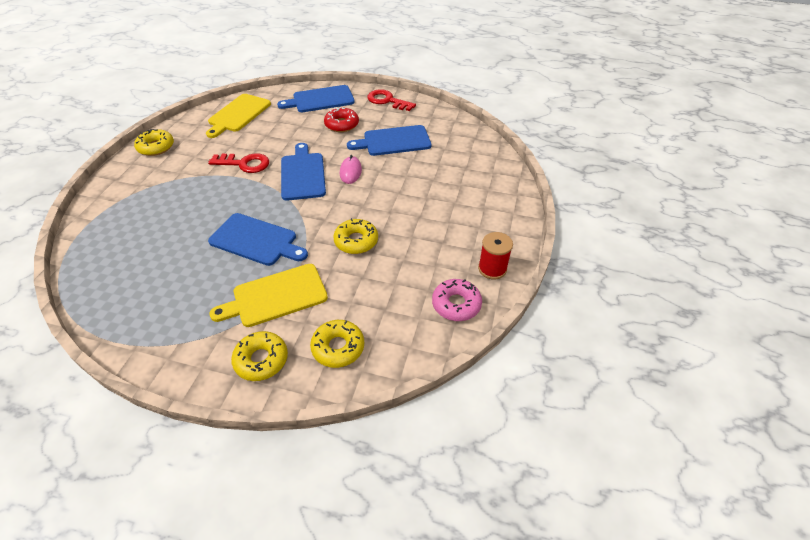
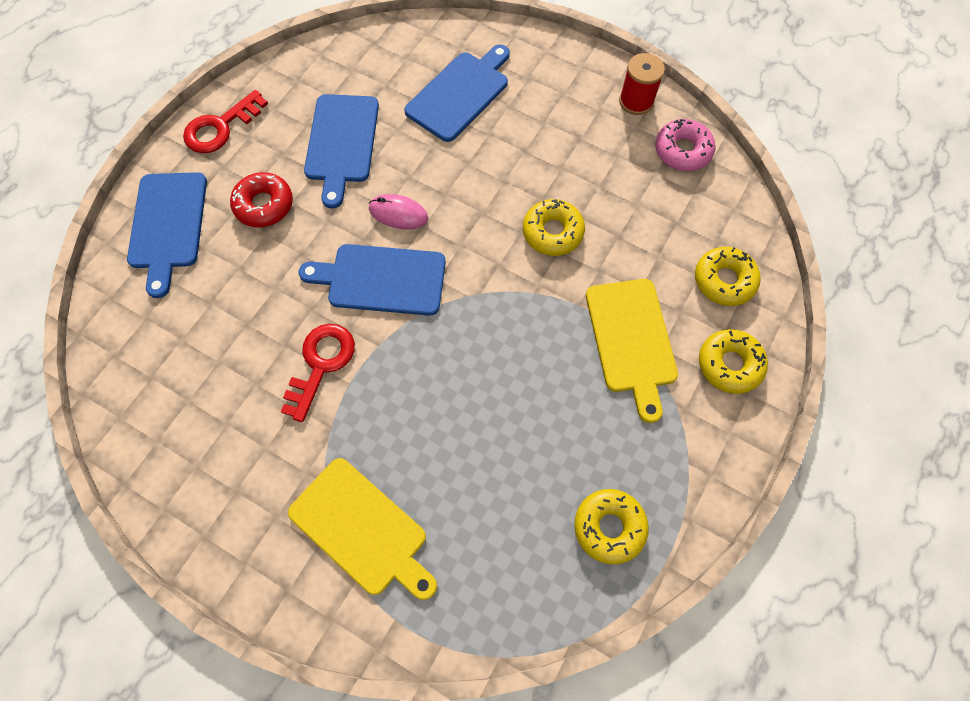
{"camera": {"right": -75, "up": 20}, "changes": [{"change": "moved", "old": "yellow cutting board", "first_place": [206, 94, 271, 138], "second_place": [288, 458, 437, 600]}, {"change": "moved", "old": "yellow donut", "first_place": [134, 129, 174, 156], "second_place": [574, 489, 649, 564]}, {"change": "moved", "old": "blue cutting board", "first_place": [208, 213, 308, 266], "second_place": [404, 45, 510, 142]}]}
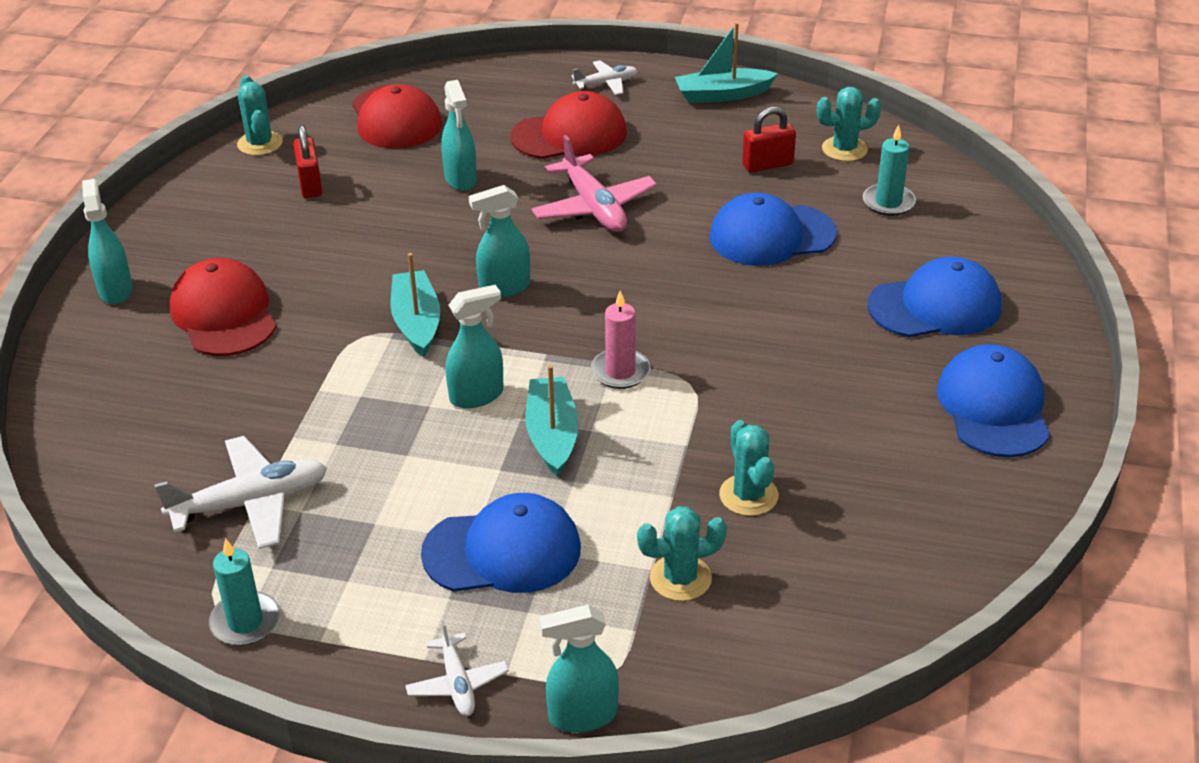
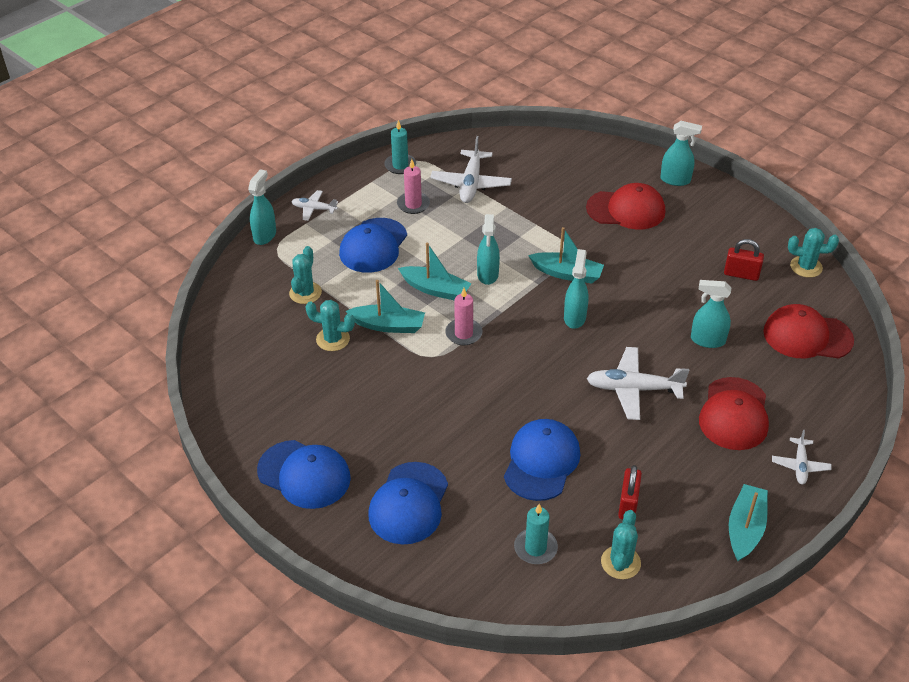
{"camera": {"right": 120, "up": 5}, "changes": [{"change": "recoloured", "old": "pink plane", "new": "white plane", "first_place": [532, 135, 657, 232], "second_place": [586, 347, 689, 420]}, {"change": "added", "new": "pink candle", "second_place": [397, 159, 430, 214]}, {"change": "added", "new": "turquoise boat", "second_place": [346, 280, 425, 333]}]}
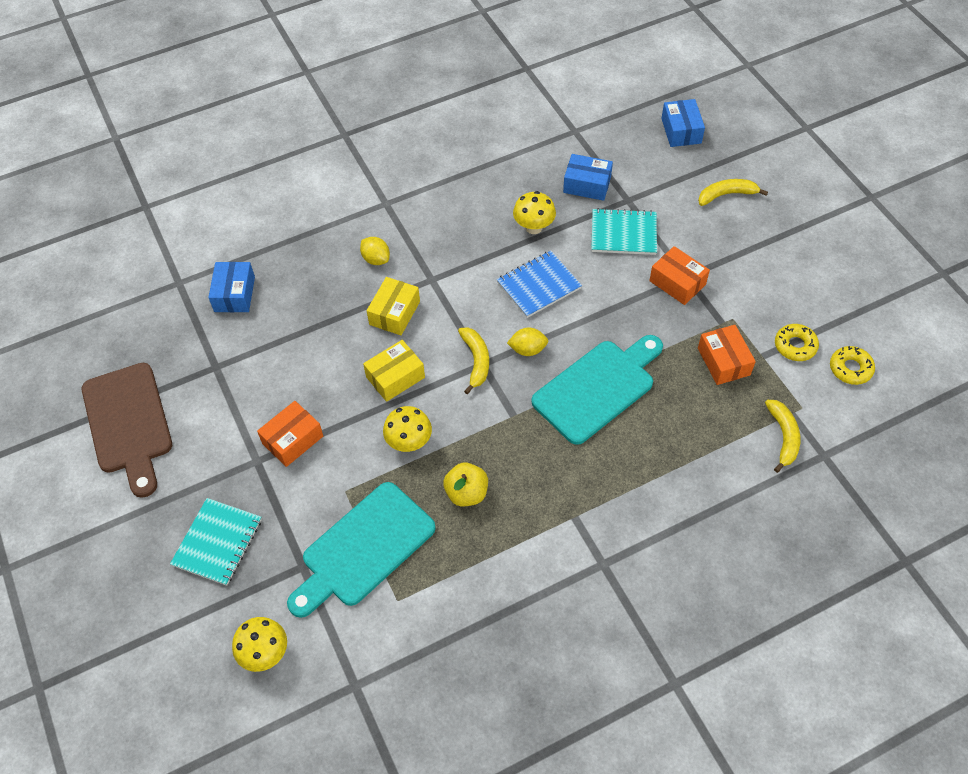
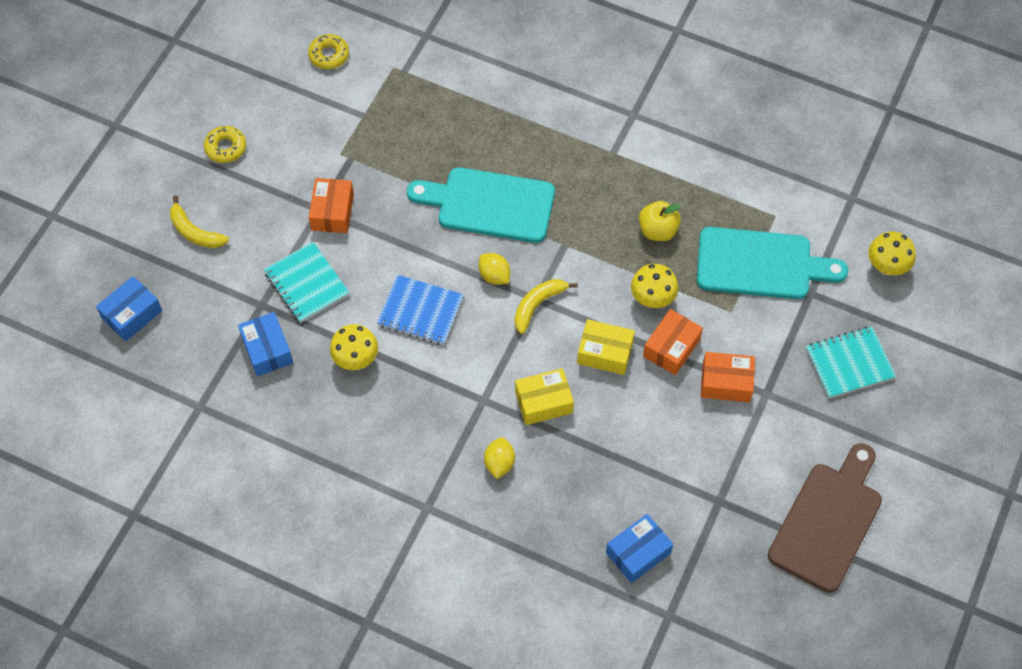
{"camera": {"right": -130, "up": 5}, "changes": [{"change": "moved", "old": "yellow donut", "first_place": [775, 324, 819, 361], "second_place": [204, 126, 246, 163]}, {"change": "moved", "old": "orange box", "first_place": [698, 325, 756, 385], "second_place": [643, 309, 703, 375]}, {"change": "removed", "old": "yellow banana", "first_place": [765, 400, 800, 473]}]}
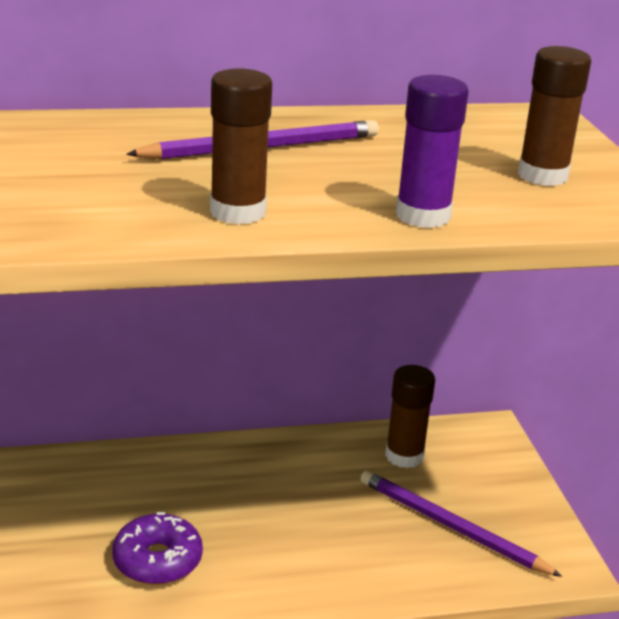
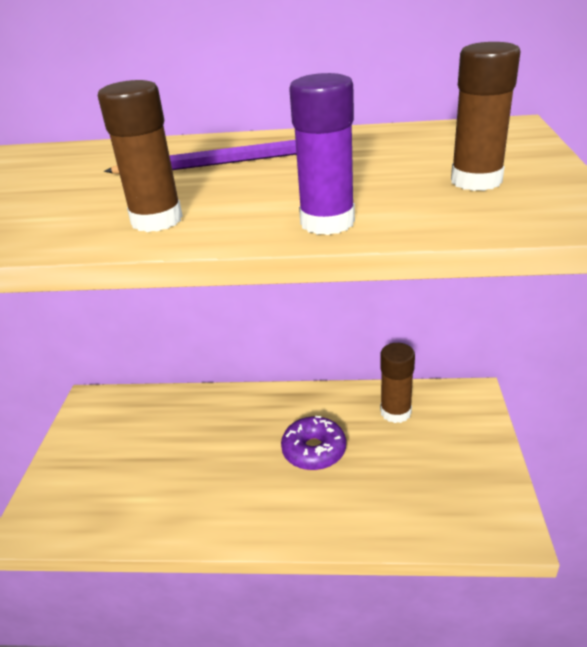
{"camera": {"right": 20, "up": 5}, "changes": [{"change": "removed", "old": "purple pencil", "first_place": [360, 470, 562, 577]}, {"change": "moved", "old": "purple donut", "first_place": [112, 512, 203, 585], "second_place": [281, 416, 346, 470]}]}
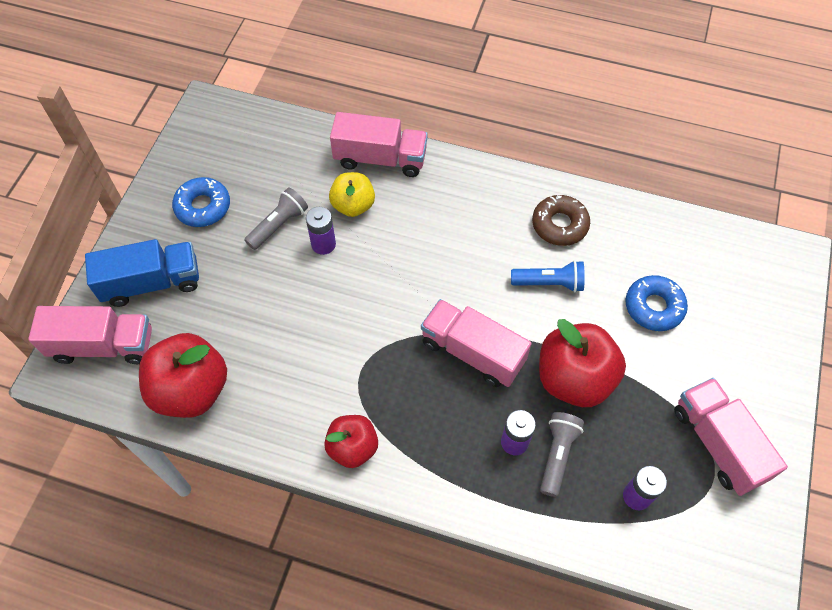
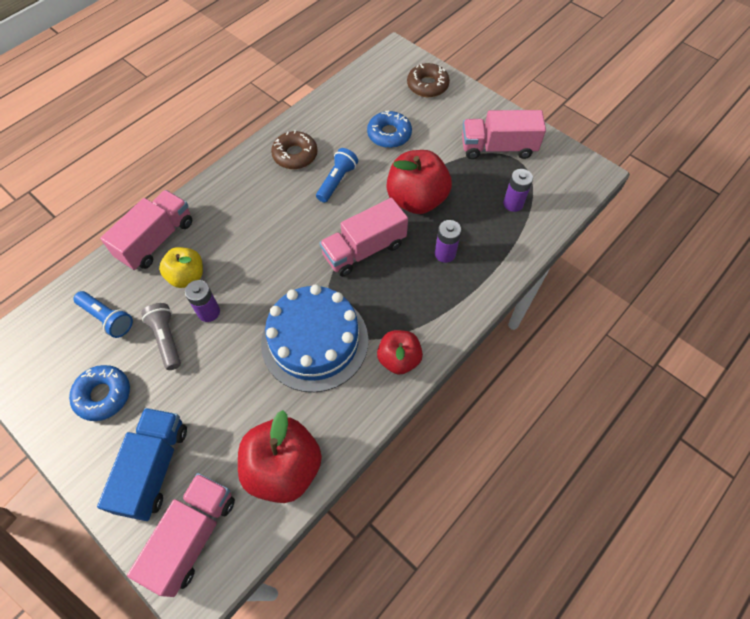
{"camera": {"right": -65, "up": 0}, "changes": [{"change": "removed", "old": "grey flashlight", "first_place": [540, 412, 584, 497]}, {"change": "added", "new": "brown donut", "second_place": [407, 63, 450, 97]}, {"change": "added", "new": "blue cake", "second_place": [261, 284, 368, 392]}, {"change": "added", "new": "blue flashlight", "second_place": [74, 291, 133, 338]}]}
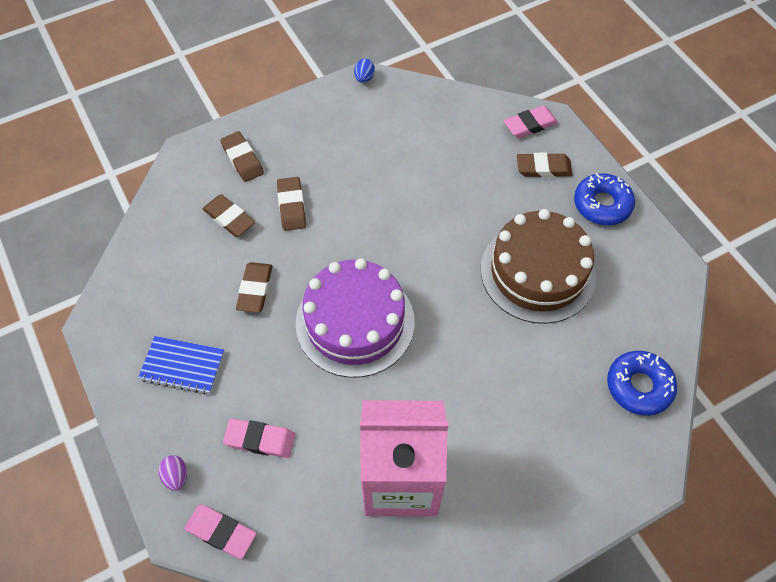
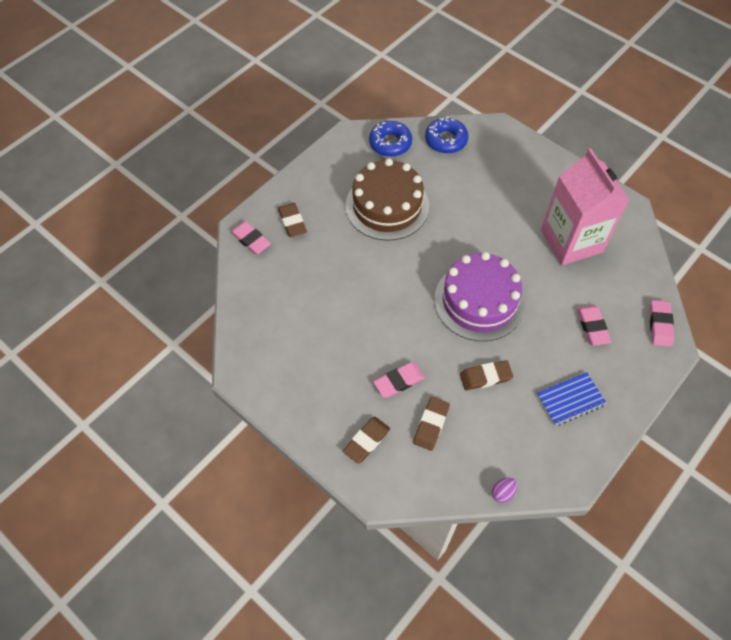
{"camera": {"right": -110, "up": 0}, "changes": [{"change": "removed", "old": "blue egg", "first_place": [354, 59, 375, 83]}, {"change": "moved", "old": "blue donut", "first_place": [574, 173, 635, 225], "second_place": [369, 121, 412, 157]}, {"change": "recoloured", "old": "brown eraser", "new": "pink eraser", "first_place": [277, 177, 306, 231], "second_place": [373, 362, 425, 398]}, {"change": "turned", "old": "blue notebook", "first_place": [138, 336, 224, 394], "second_place": [536, 372, 607, 426], "degrees": 75}, {"change": "moved", "old": "purple egg", "first_place": [159, 455, 187, 491], "second_place": [492, 478, 517, 503]}]}
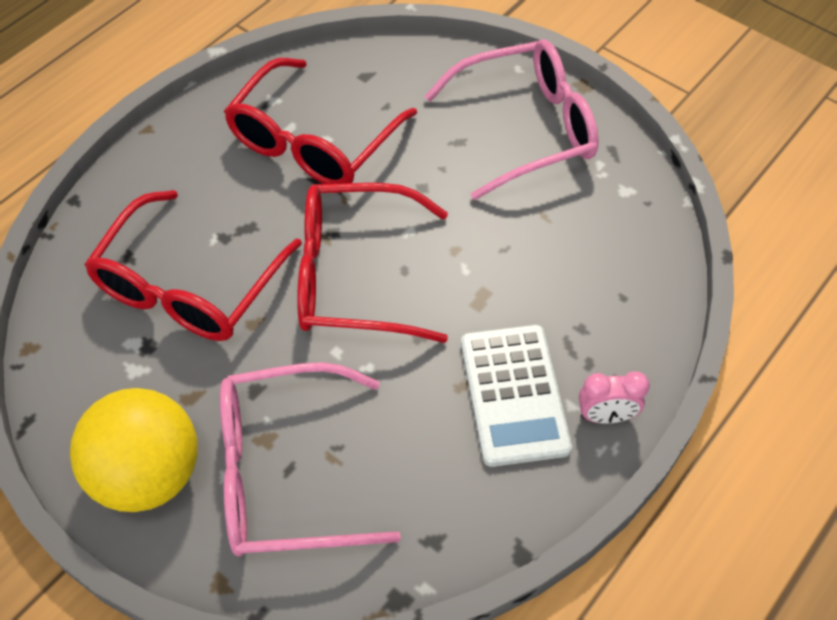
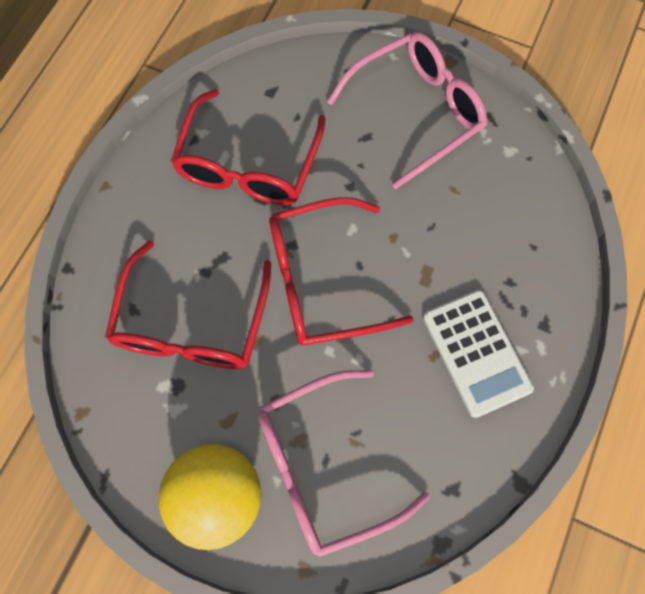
{"camera": {"right": -15, "up": 15}, "changes": [{"change": "removed", "old": "pink clock", "first_place": [579, 371, 650, 423]}]}
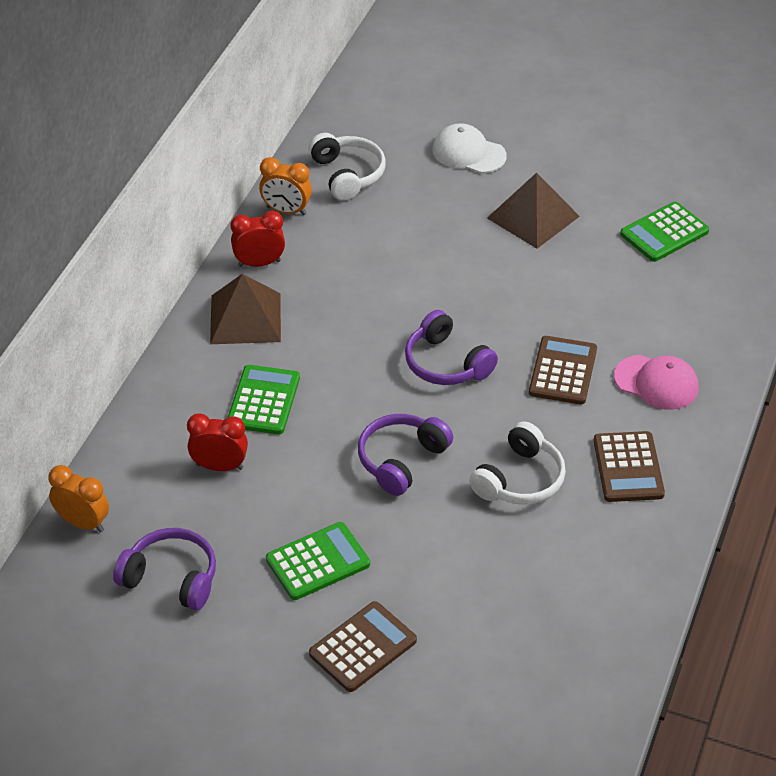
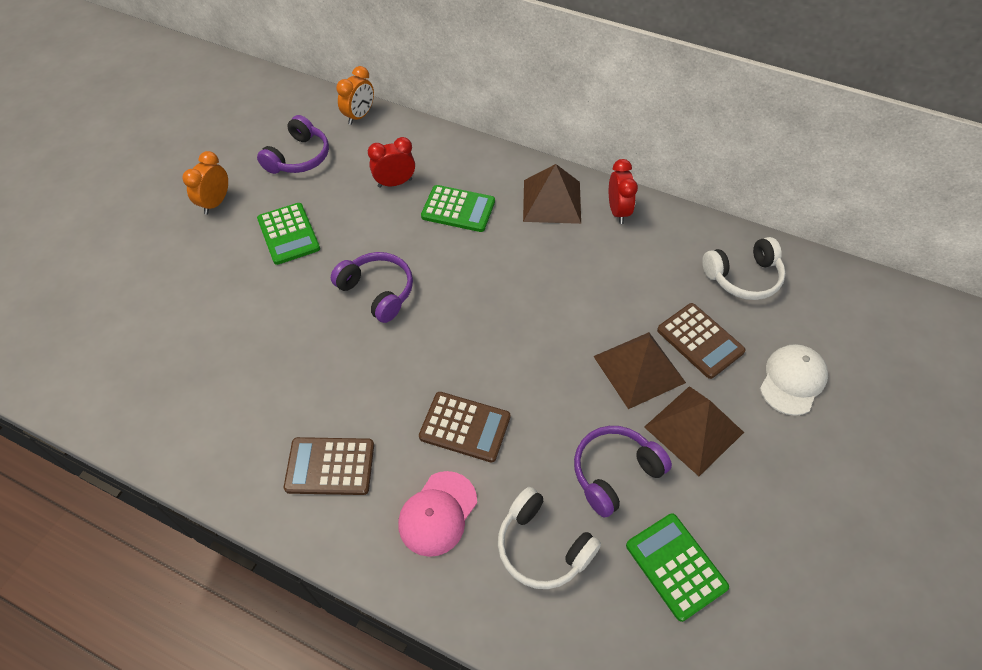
{"camera": {"right": 95, "up": 10}, "changes": [{"change": "moved", "old": "orange clock", "first_place": [259, 157, 312, 215], "second_place": [182, 151, 228, 215]}, {"change": "moved", "old": "purple headphones", "first_place": [405, 310, 498, 385], "second_place": [574, 426, 672, 517]}, {"change": "turned", "old": "red clock", "first_place": [187, 413, 248, 471], "second_place": [368, 137, 415, 188], "degrees": -120}, {"change": "moved", "old": "white headphones", "first_place": [469, 421, 566, 505], "second_place": [498, 487, 601, 589]}, {"change": "moved", "old": "brown calculator", "first_place": [309, 601, 417, 692], "second_place": [657, 303, 746, 379]}, {"change": "added", "new": "brown pyramid", "second_place": [593, 332, 686, 409]}]}
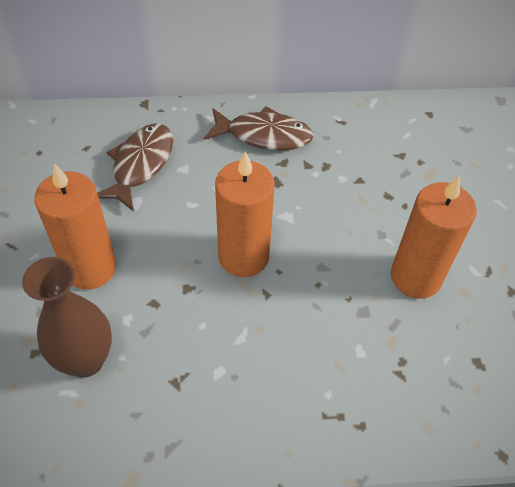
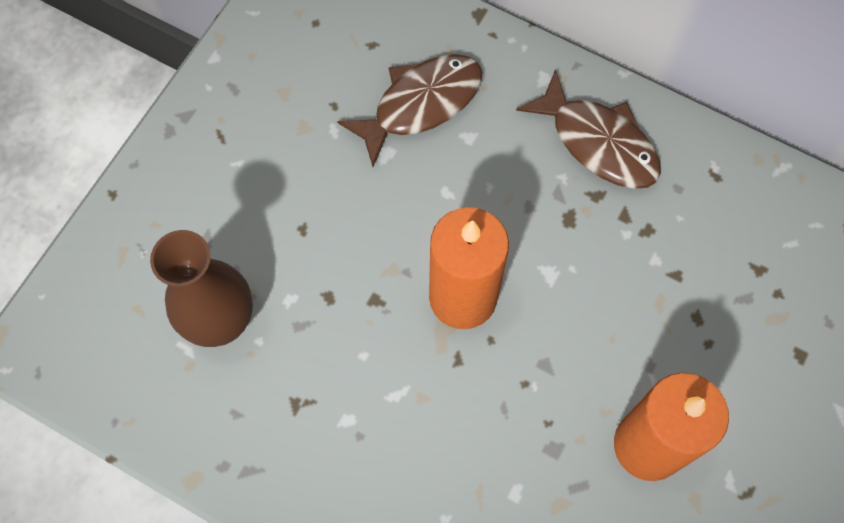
{"camera": {"right": 35, "up": 15}, "changes": [{"change": "removed", "old": "orange candle", "first_place": [34, 163, 116, 290]}]}
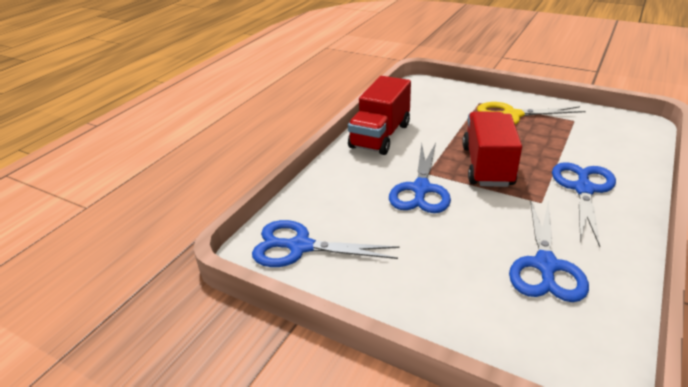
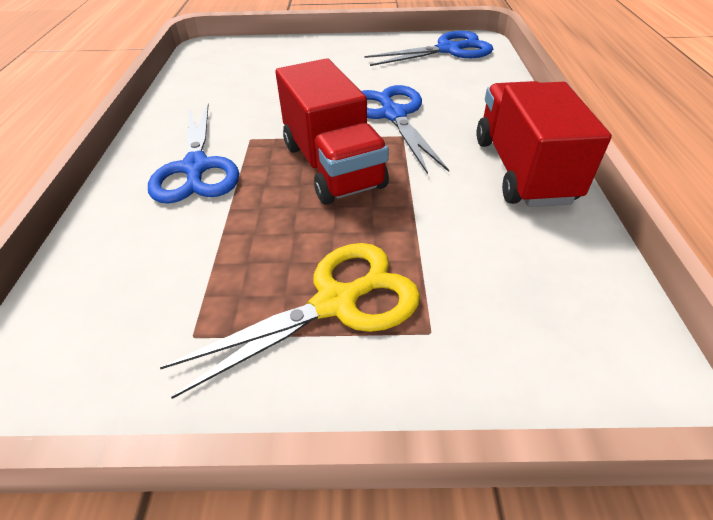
{"camera": {"right": 150, "up": 10}, "changes": [{"change": "removed", "old": "blue scissors", "first_place": [509, 200, 589, 302]}]}
